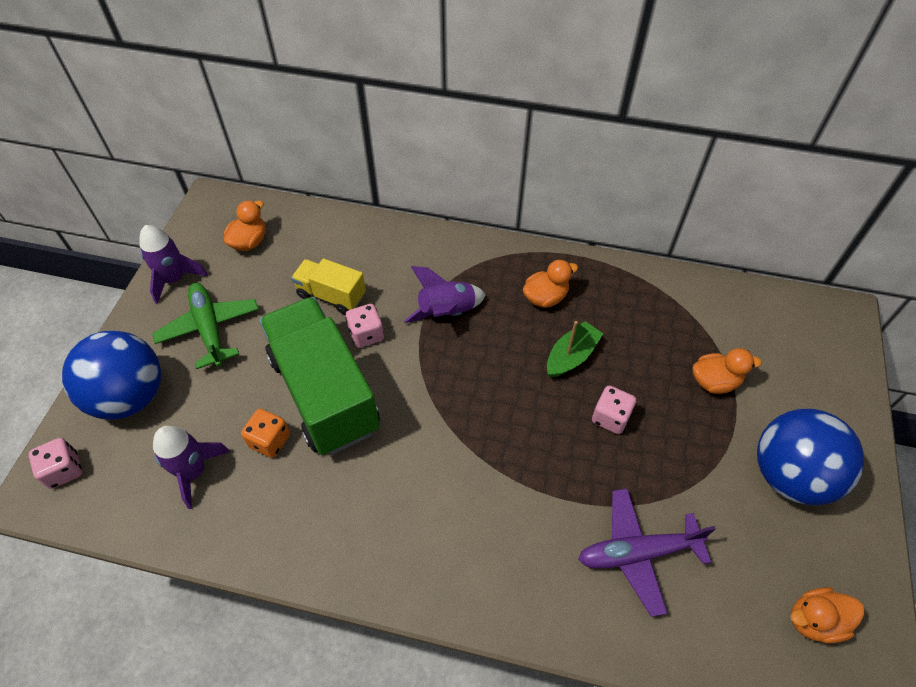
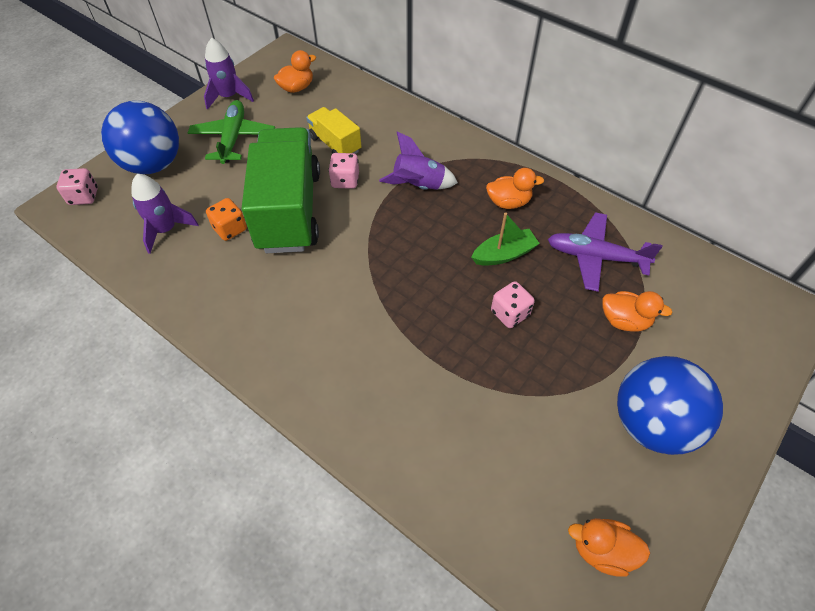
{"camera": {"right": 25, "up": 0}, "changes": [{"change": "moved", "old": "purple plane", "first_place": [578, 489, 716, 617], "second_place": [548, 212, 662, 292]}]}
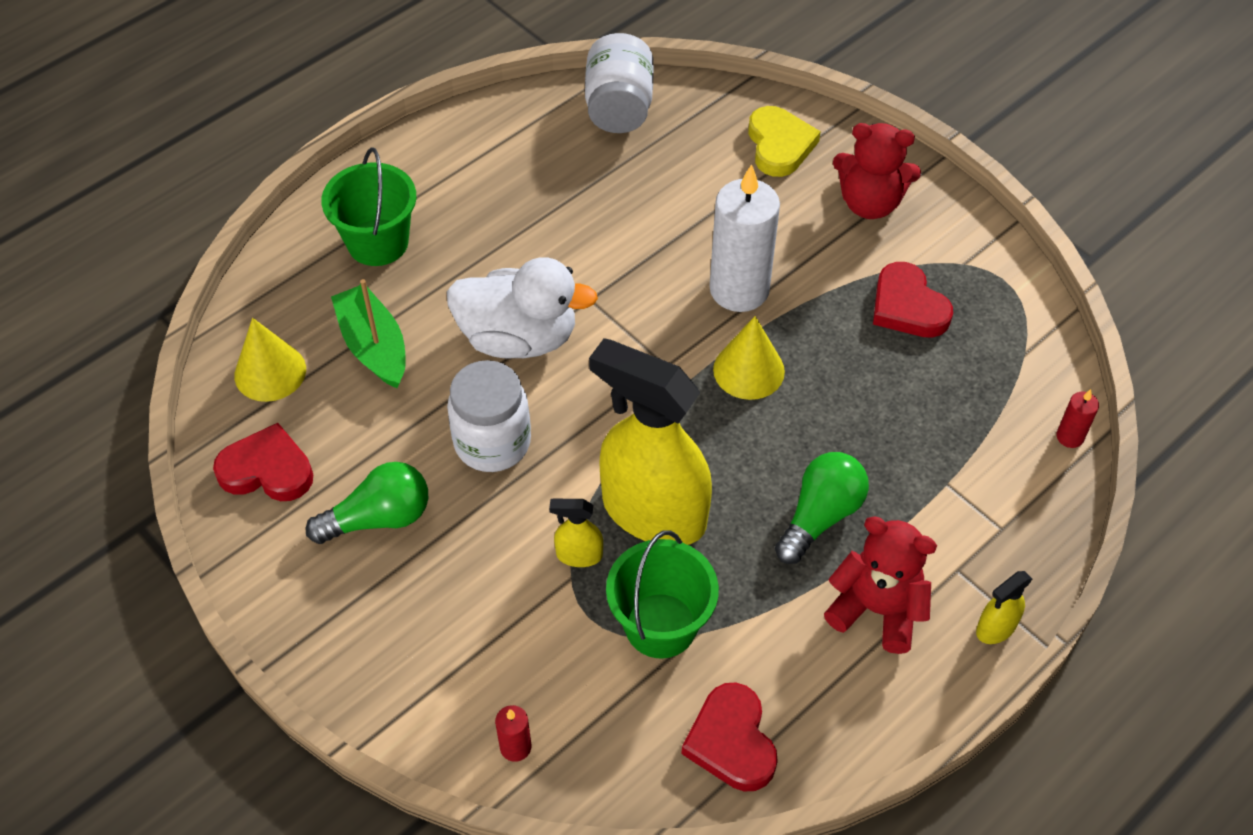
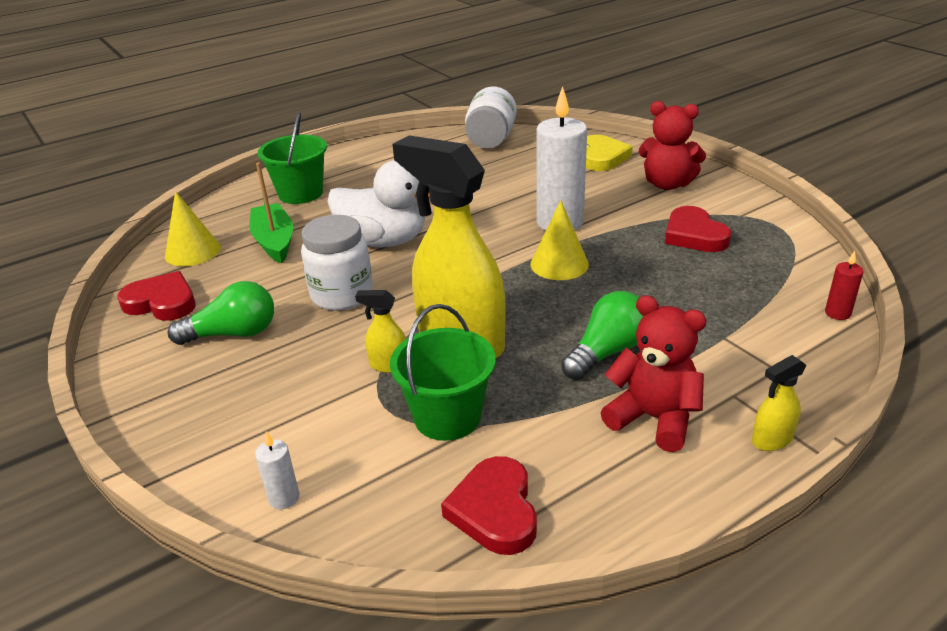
{"camera": {"right": 10, "up": -20}, "changes": [{"change": "recoloured", "old": "red candle", "new": "white candle", "first_place": [495, 705, 531, 762], "second_place": [255, 431, 299, 509]}]}
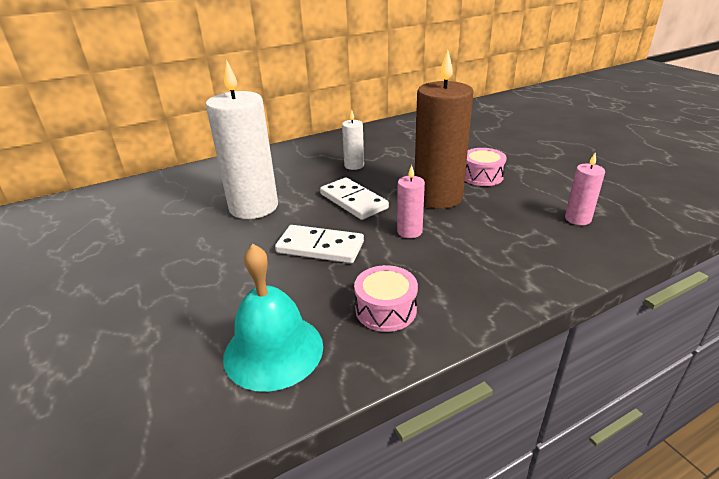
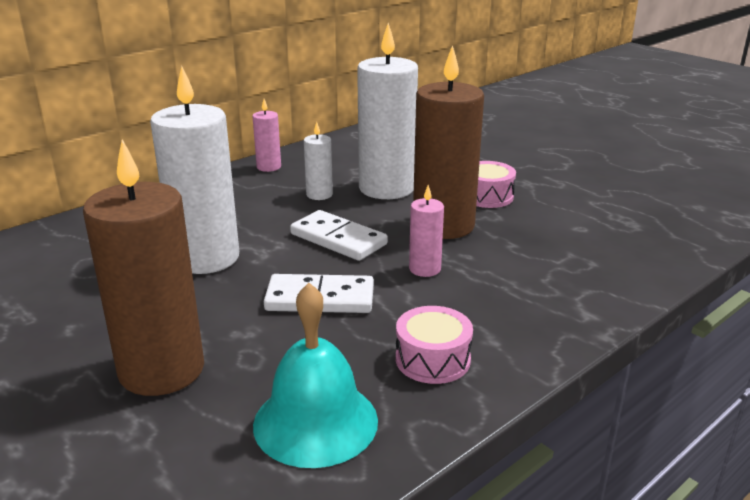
{"camera": {"right": -15, "up": -5}, "changes": [{"change": "moved", "old": "pink candle", "first_place": [565, 153, 605, 225], "second_place": [252, 99, 281, 172]}, {"change": "added", "new": "white candle", "second_place": [357, 23, 418, 199]}, {"change": "added", "new": "brown candle", "second_place": [83, 139, 204, 396]}]}
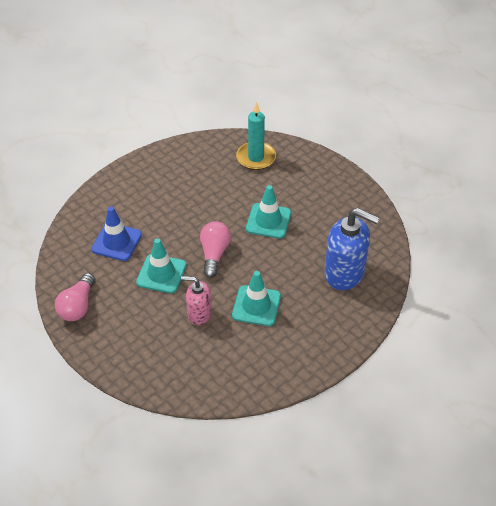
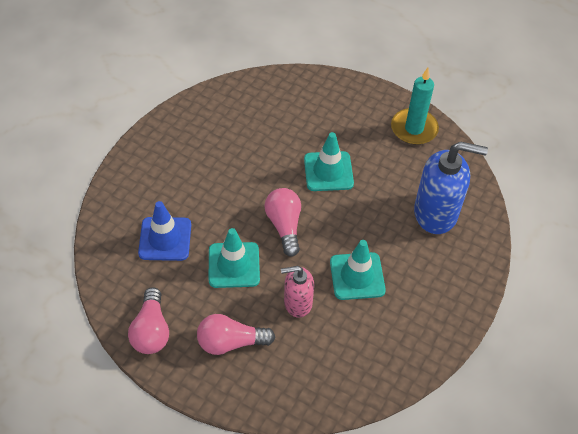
{"camera": {"right": -20, "up": 5}, "changes": [{"change": "moved", "old": "turquoise candle", "first_place": [236, 102, 276, 170], "second_place": [391, 68, 439, 145]}, {"change": "added", "new": "pink light bulb", "second_place": [197, 314, 275, 355]}]}
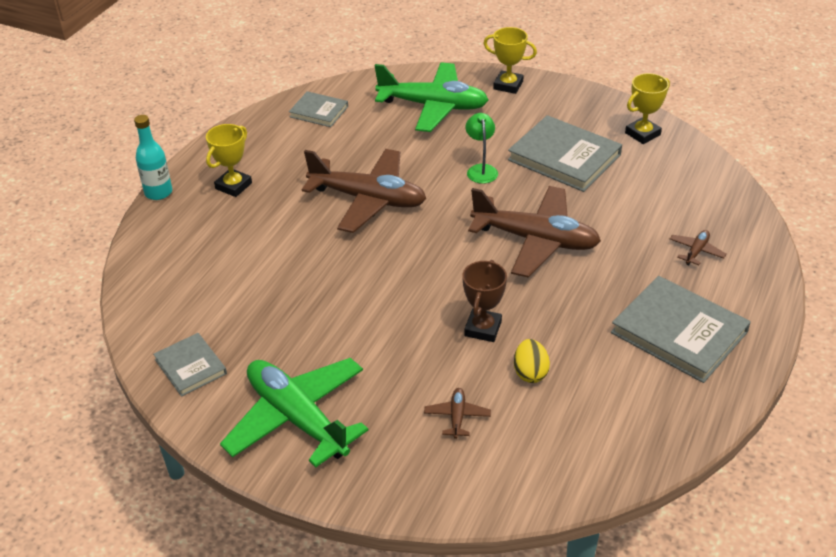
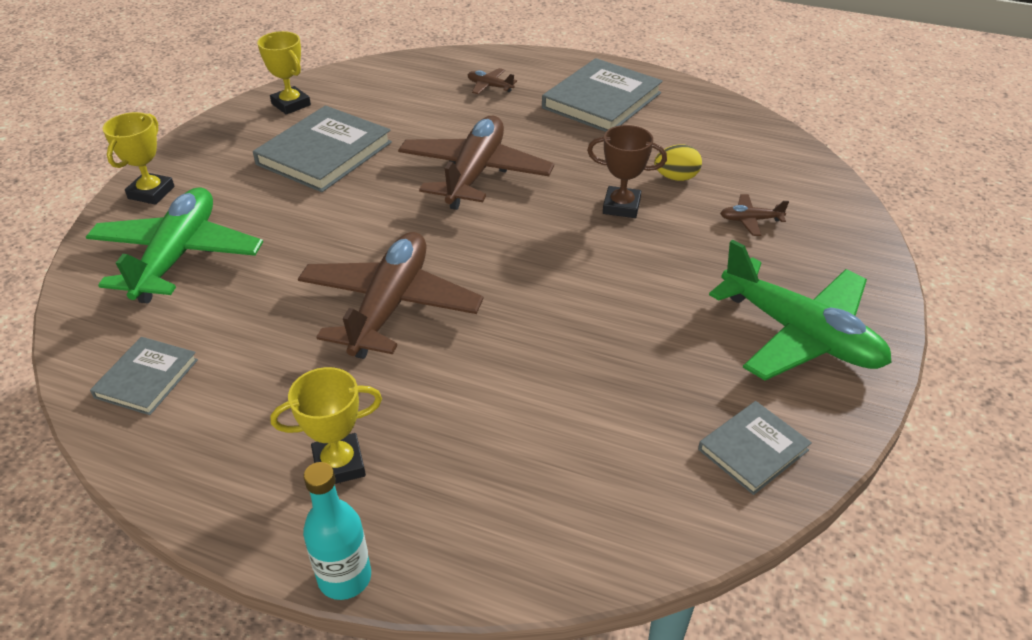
{"camera": {"right": -95, "up": 0}, "changes": [{"change": "removed", "old": "green lamp", "first_place": [466, 113, 498, 184]}, {"change": "turned", "old": "yellow trophy", "first_place": [206, 124, 252, 197], "second_place": [270, 367, 382, 484], "degrees": -45}, {"change": "turned", "old": "green plane", "first_place": [220, 358, 368, 468], "second_place": [709, 240, 892, 380], "degrees": -90}]}
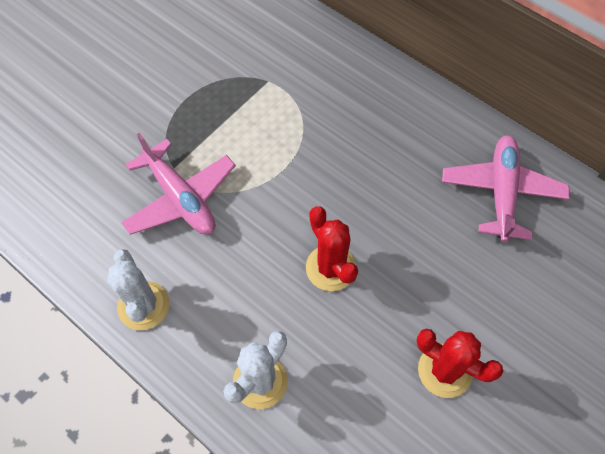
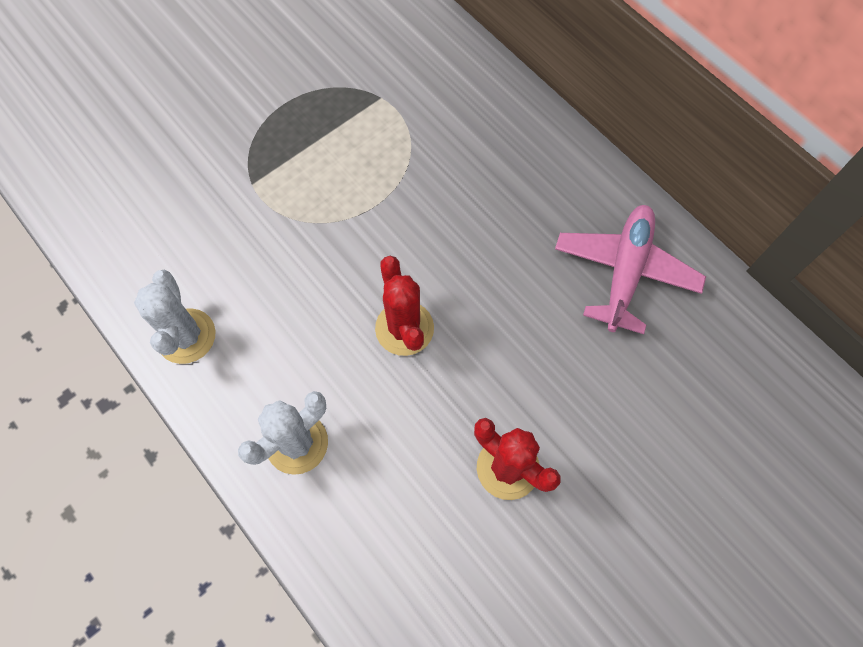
{"camera": {"right": 10, "up": 5}, "changes": [{"change": "removed", "old": "pink plane", "first_place": [121, 133, 236, 235]}]}
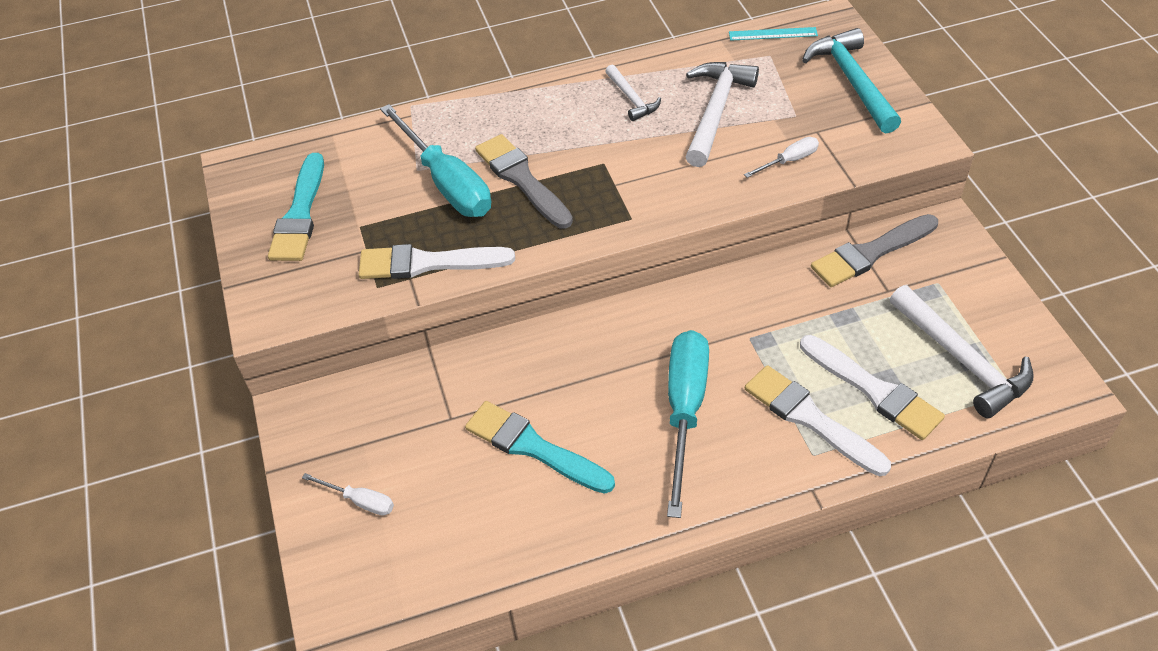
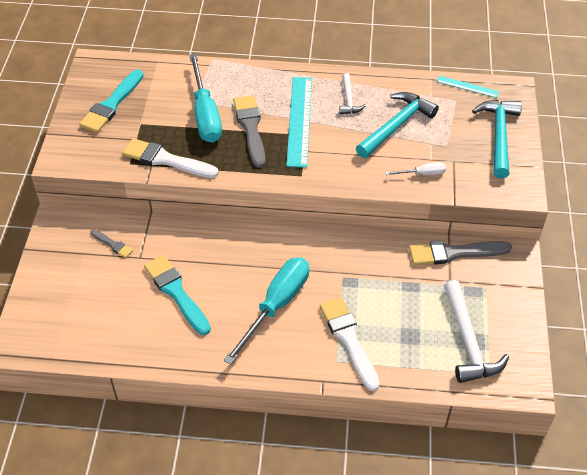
{"camera": {"right": 20, "up": 0}, "changes": [{"change": "recoloured", "old": "white hammer", "new": "turquoise hammer", "first_place": [685, 62, 759, 167], "second_place": [356, 92, 439, 158]}, {"change": "removed", "old": "white brush", "first_place": [800, 335, 945, 440]}, {"change": "removed", "old": "white screwdriver", "first_place": [302, 473, 394, 516]}, {"change": "added", "new": "turquoise ruler", "second_place": [286, 77, 312, 168]}, {"change": "added", "new": "grey brush", "second_place": [90, 229, 133, 258]}]}
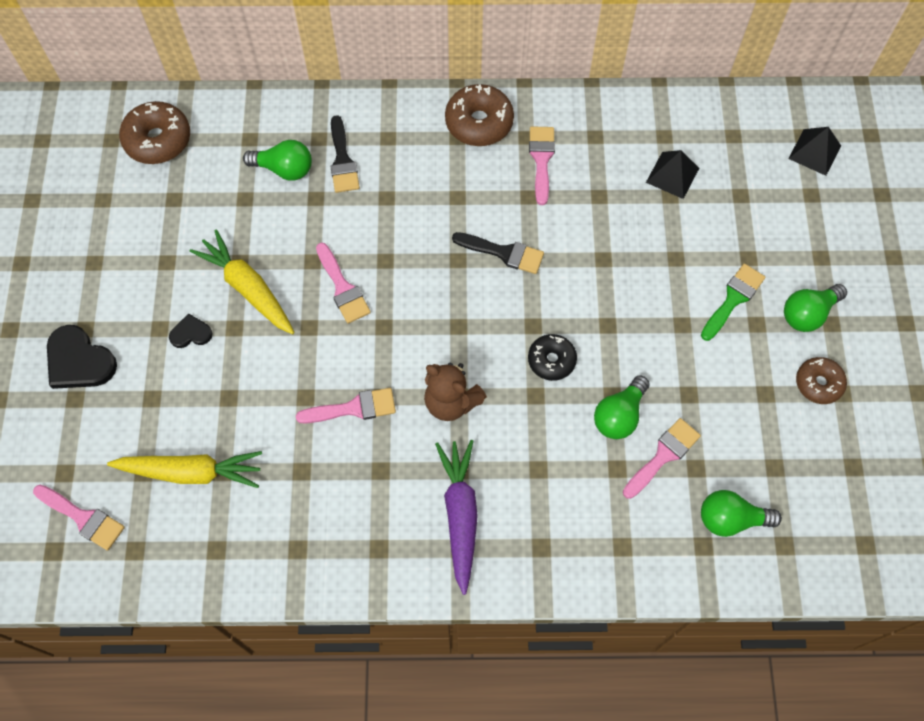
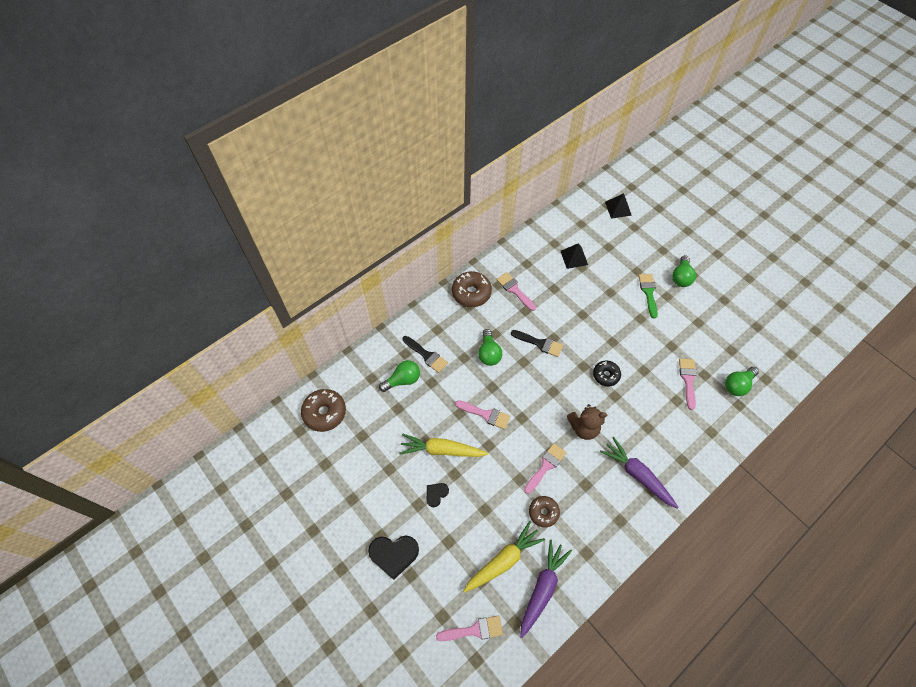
{"camera": {"right": -40, "up": -5}, "changes": [{"change": "turned", "old": "black brush", "first_place": [452, 232, 544, 274], "second_place": [511, 330, 563, 357], "degrees": 45}, {"change": "moved", "old": "brown donut", "first_place": [796, 357, 847, 404], "second_place": [529, 496, 560, 527]}, {"change": "moved", "old": "green light bulb", "first_place": [594, 375, 650, 439], "second_place": [478, 329, 502, 366]}, {"change": "added", "new": "purple carrot", "second_place": [520, 540, 572, 638]}]}
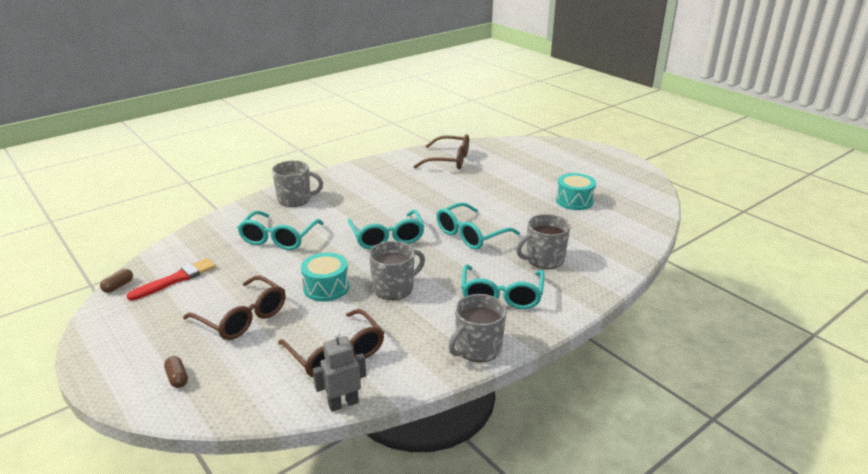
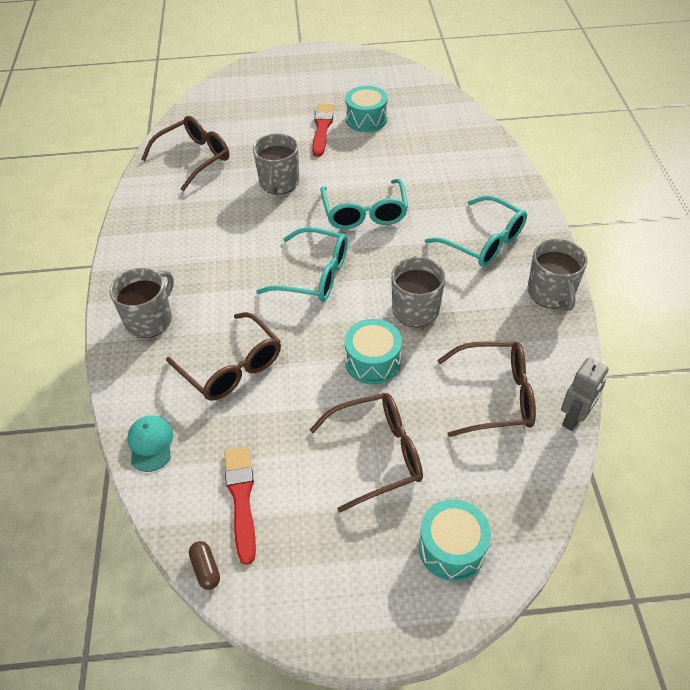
{"camera": {"right": -55, "up": 20}, "changes": [{"change": "recoloured", "old": "turquoise glasses", "new": "brown glasses", "first_place": [237, 211, 324, 250], "second_place": [166, 312, 281, 401]}, {"change": "moved", "old": "grey mug", "first_place": [516, 214, 570, 269], "second_place": [253, 134, 299, 195]}, {"change": "turned", "old": "grey robot", "first_place": [313, 331, 366, 412], "second_place": [561, 358, 609, 431], "degrees": -150}, {"change": "replaced", "old": "brown capsule", "new": "turquoise drum", "first_place": [164, 356, 188, 388], "second_place": [419, 499, 491, 581]}, {"change": "added", "new": "red brush", "second_place": [312, 104, 334, 157]}, {"change": "added", "new": "turquoise cap", "second_place": [127, 415, 173, 472]}]}
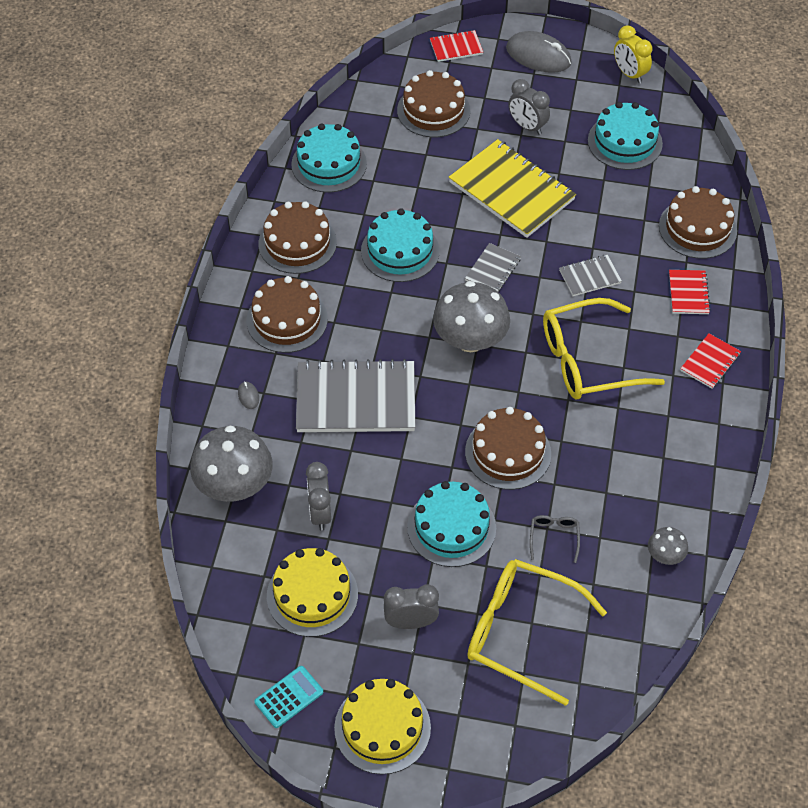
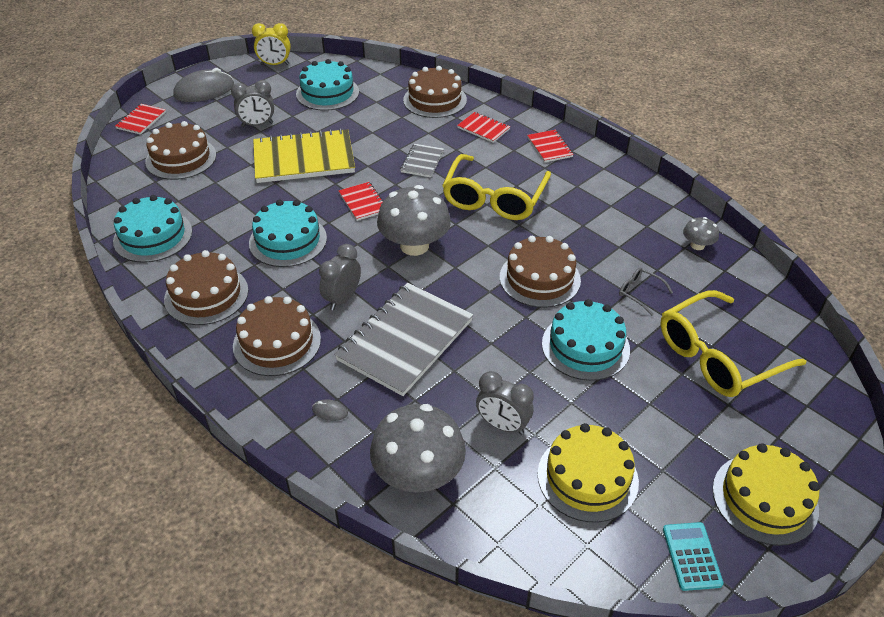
{"camera": {"right": -55, "up": -10}, "changes": [{"change": "recoloured", "old": "grey notebook", "new": "red notebook", "first_place": [465, 243, 521, 292], "second_place": [339, 182, 383, 221]}, {"change": "moved", "old": "grey clock", "first_place": [384, 584, 439, 629], "second_place": [319, 244, 361, 310]}]}
